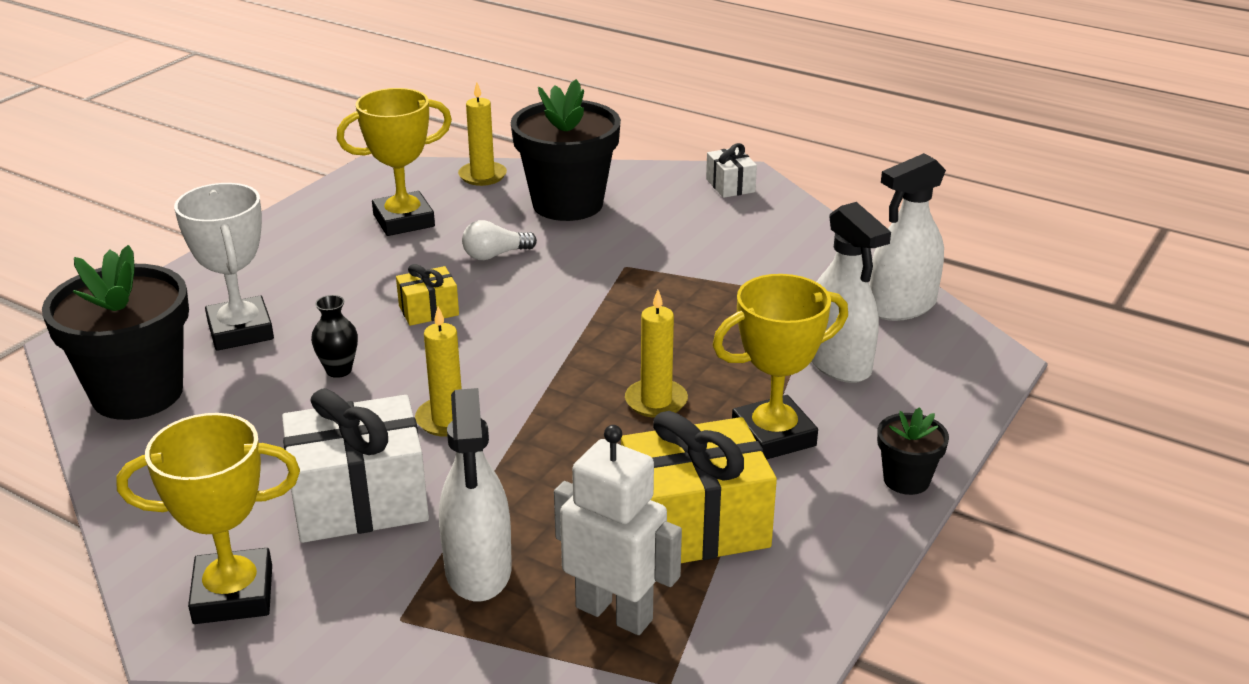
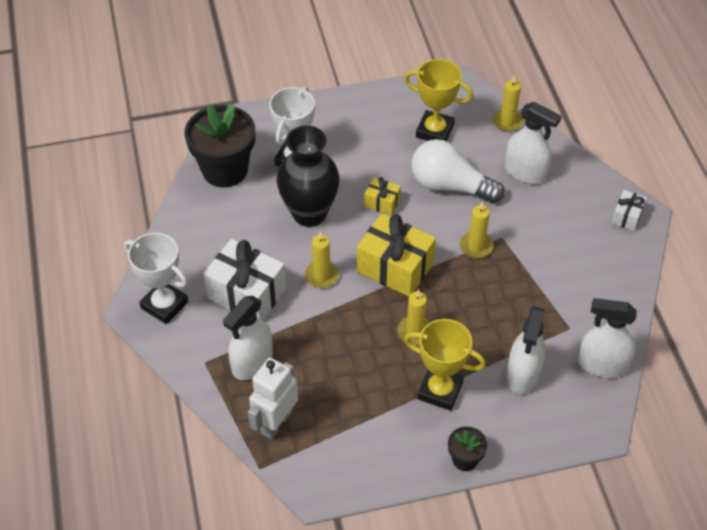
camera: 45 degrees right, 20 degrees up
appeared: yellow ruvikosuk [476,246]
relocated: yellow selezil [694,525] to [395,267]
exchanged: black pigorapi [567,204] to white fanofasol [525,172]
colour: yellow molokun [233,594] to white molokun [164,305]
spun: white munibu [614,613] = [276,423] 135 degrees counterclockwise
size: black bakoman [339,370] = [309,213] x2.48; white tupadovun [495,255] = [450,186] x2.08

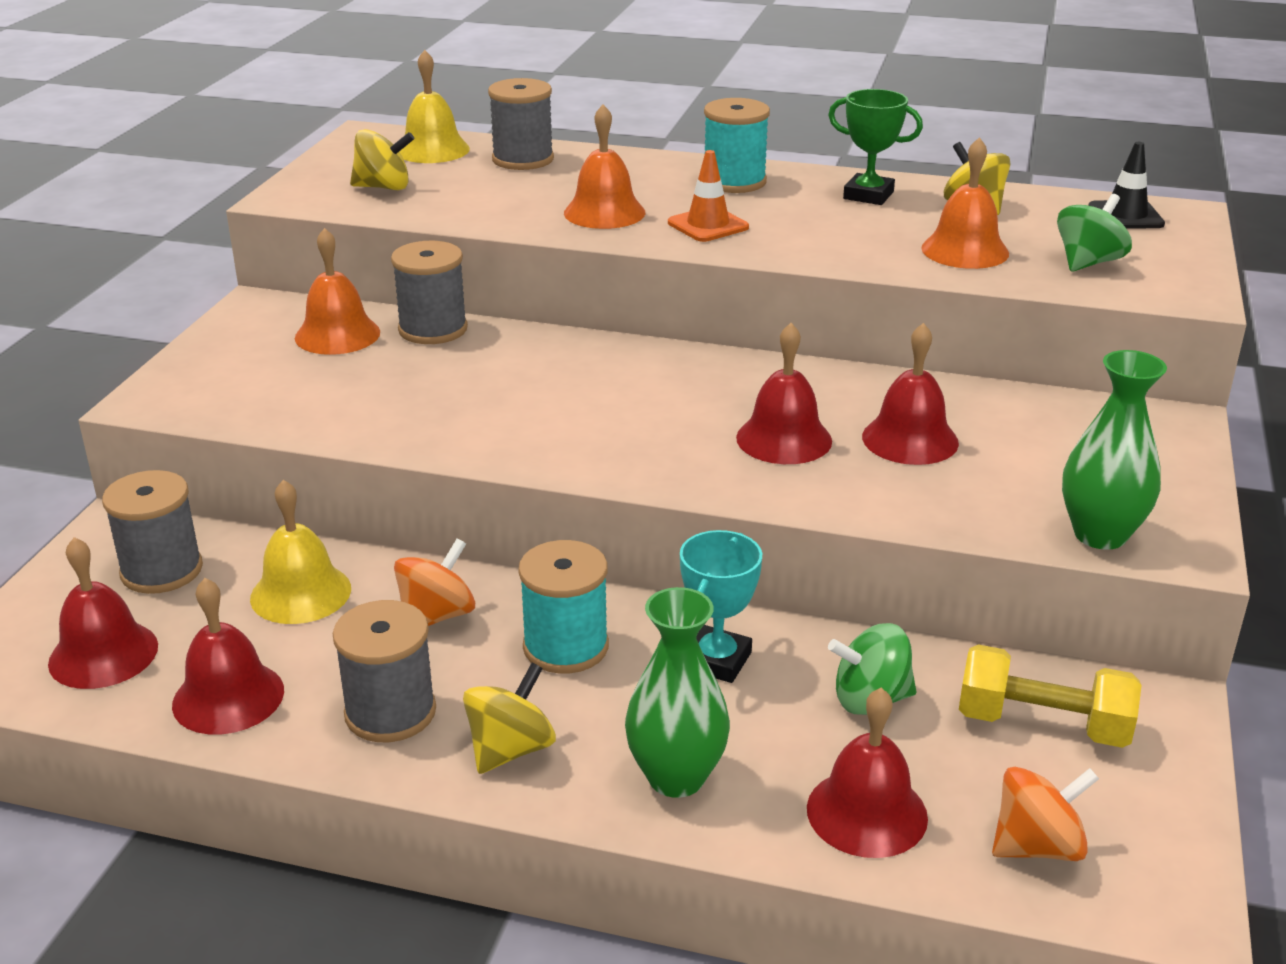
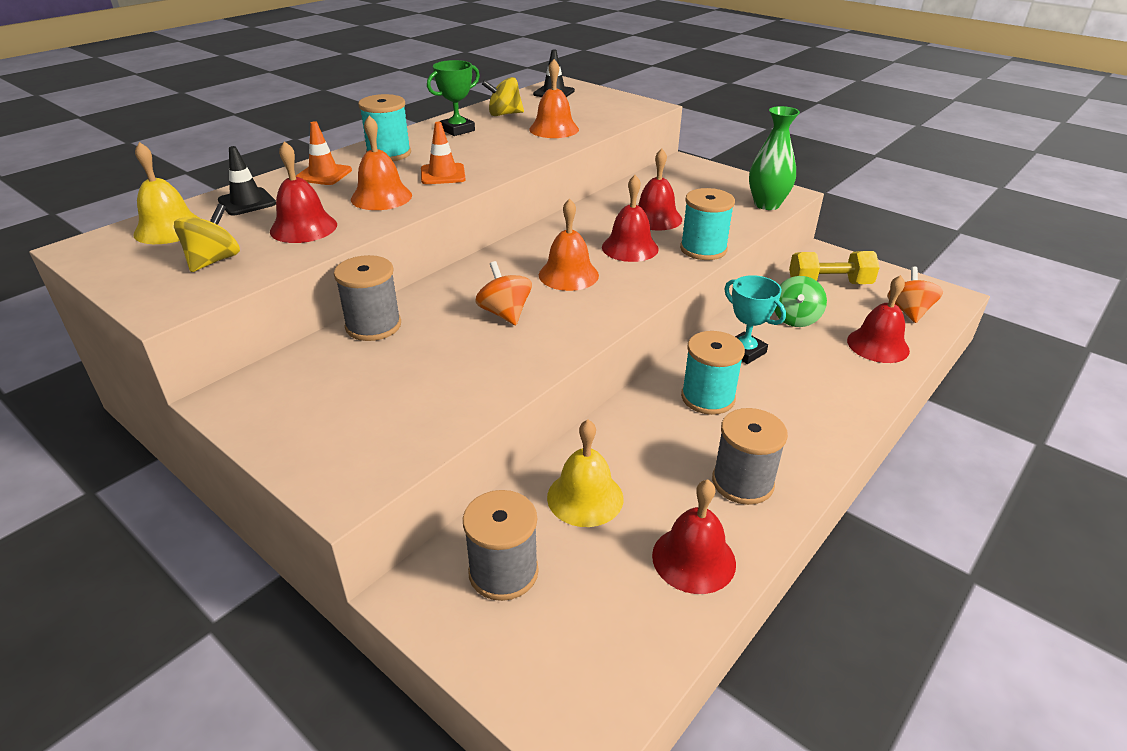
camera: 65 degrees left, 5 degrees up
missing: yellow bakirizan [510,749]; green bakoman [676,777]; green bakirizan [1088,263]
appeared: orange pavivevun [324,174]; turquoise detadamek [703,249]
relocated: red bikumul [103,654] to [303,227]; orange bakirizan [437,616] to [505,313]; orange bikumul [337,335] to [568,275]
exchanged: grey detadamek [523,159] to black pavivevun [247,202]
spun: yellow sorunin [1042,724] = [829,284] 45 degrees clockwise

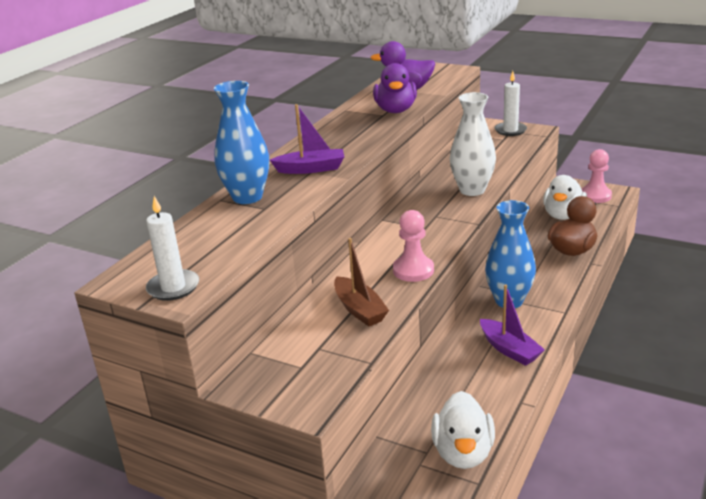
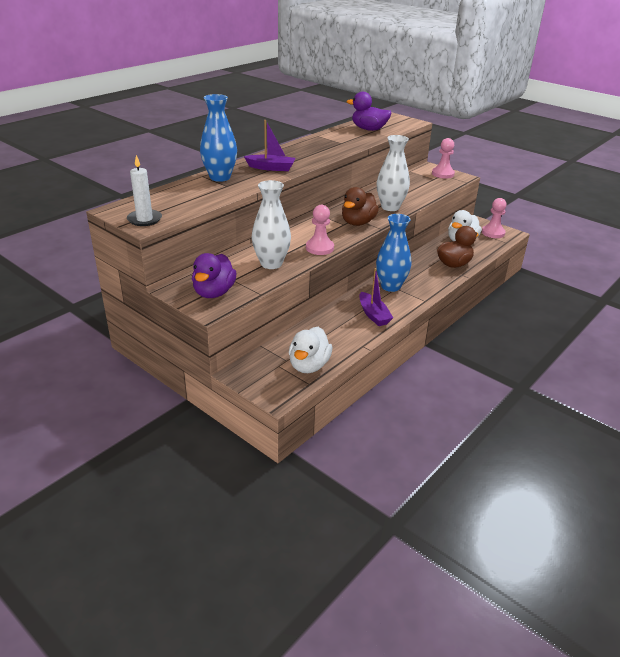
camera: 10 degrees right, 5 degrees up
appeared: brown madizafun [358,223]
relocated: purple madizafun [395,110] to [214,292]
exchanged: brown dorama [359,309] to white bakoman [271,263]; white ruvikosuk [510,130] to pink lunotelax [442,174]

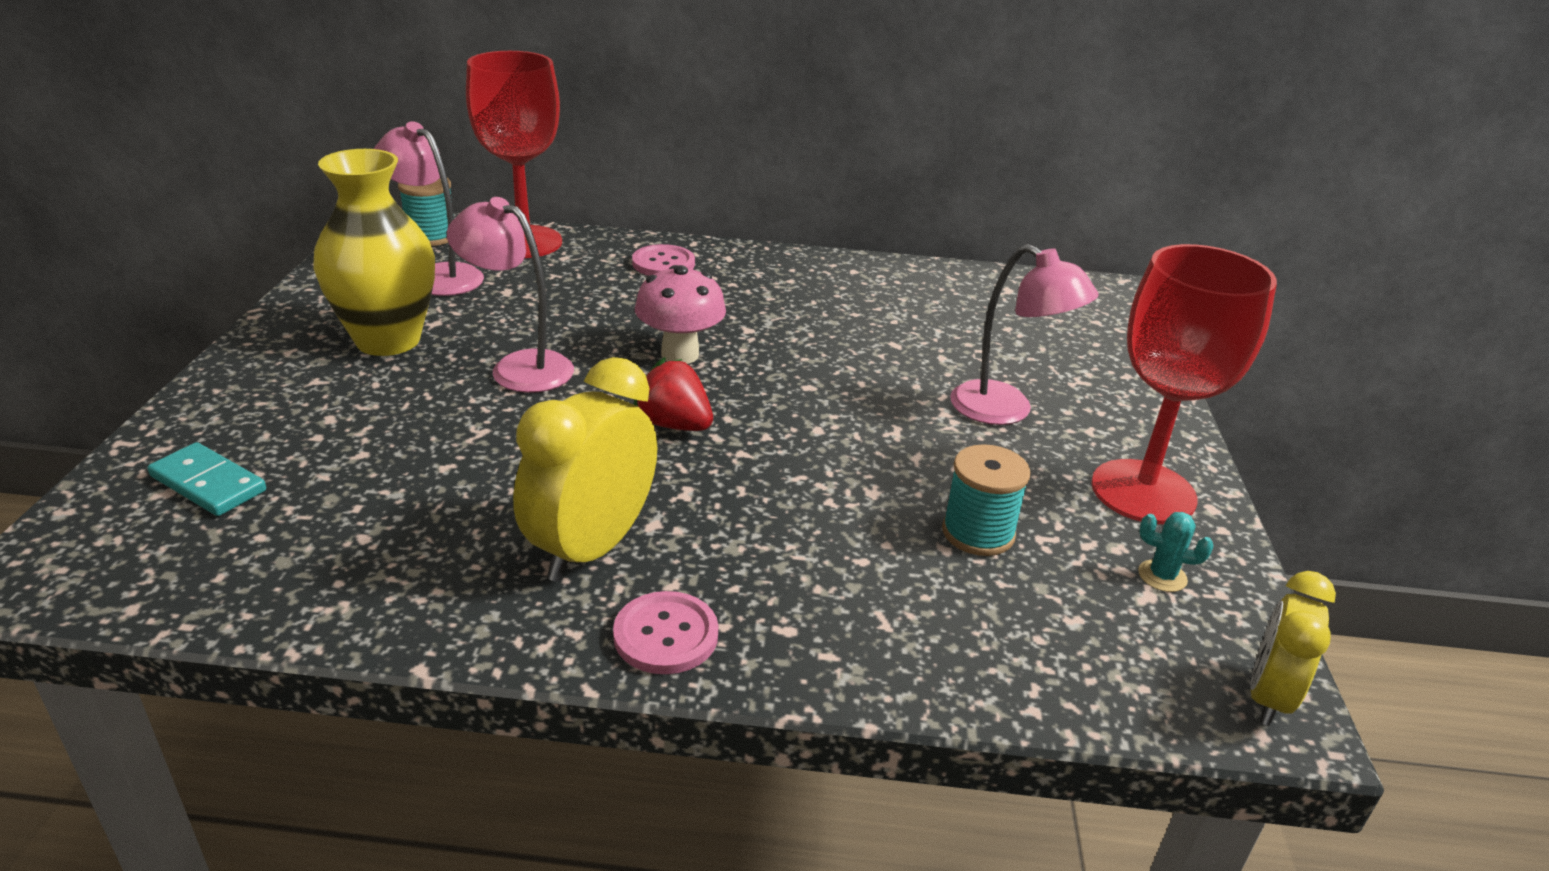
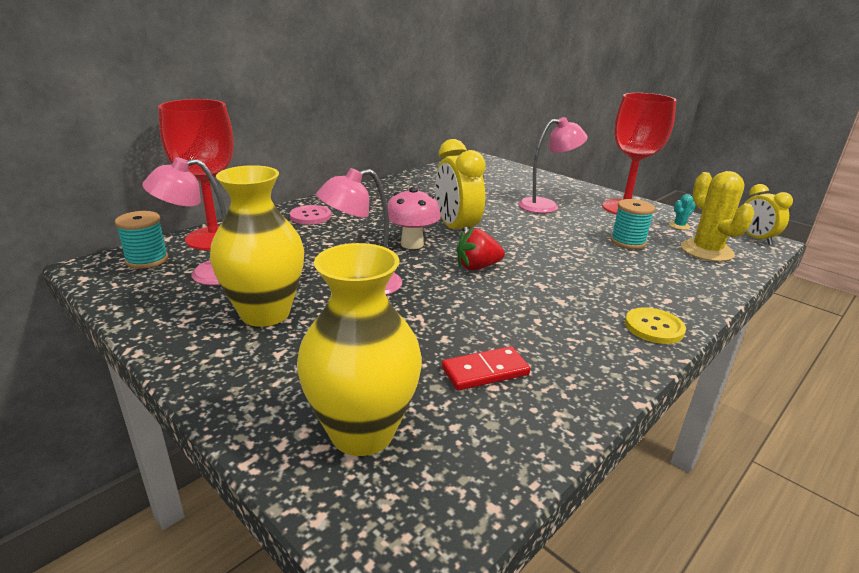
camera: 50 degrees left, 5 degrees down
appeared: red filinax [485,371]; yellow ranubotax [706,251]
relocated: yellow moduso [591,548] to [456,229]
exchanged: turquoise filinax [208,483] to yellow bakoman [362,432]
colour: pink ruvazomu [666,635] to yellow ruvazomu [654,327]

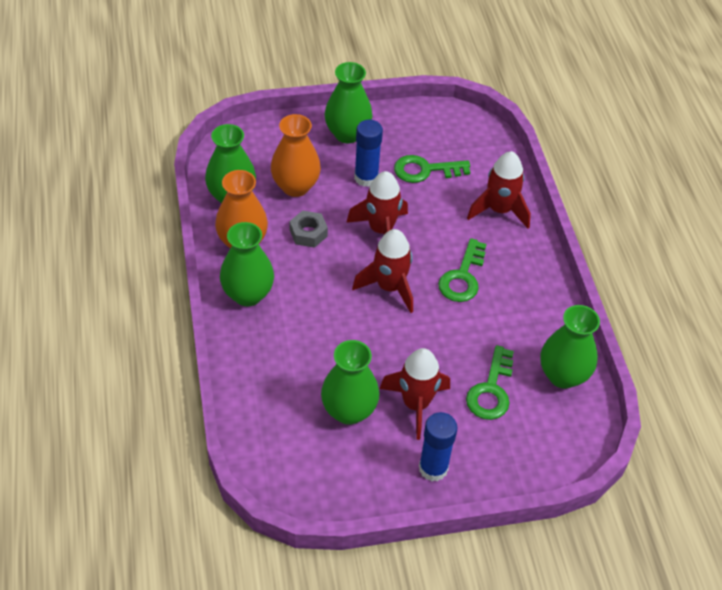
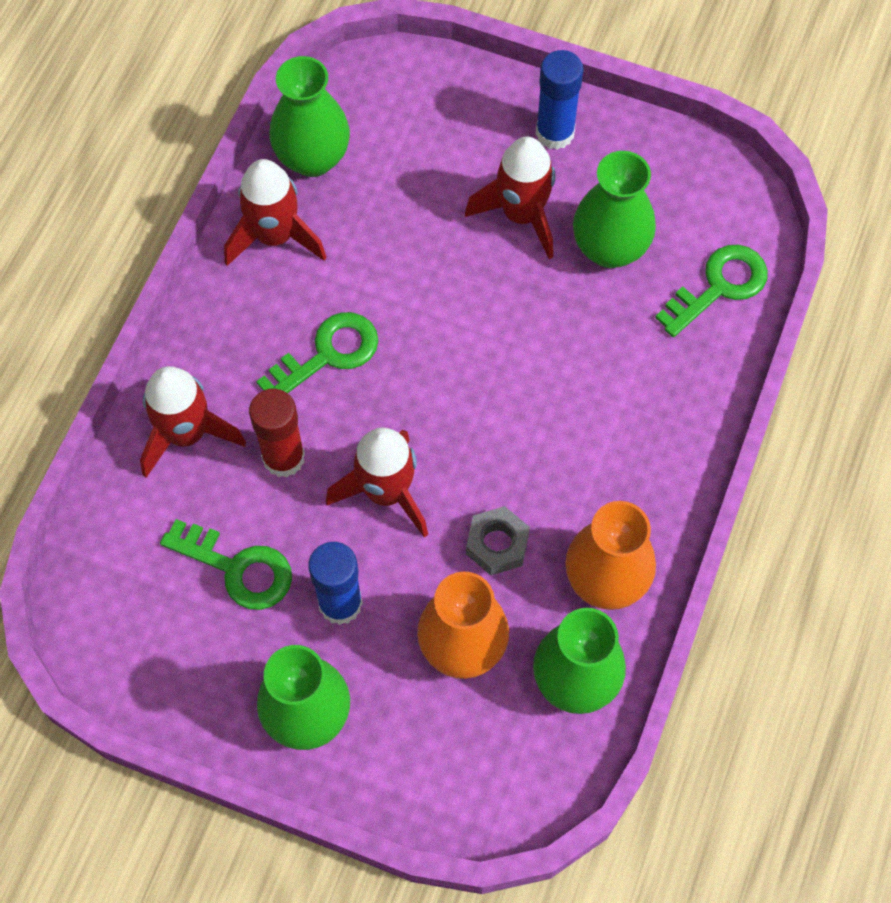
camera: 145 degrees left, 15 degrees up
missing: green bakoman [248,294]
appeared: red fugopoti [283,458]
relocated: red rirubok [389,287] to [275,236]; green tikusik [491,390] to [719,286]

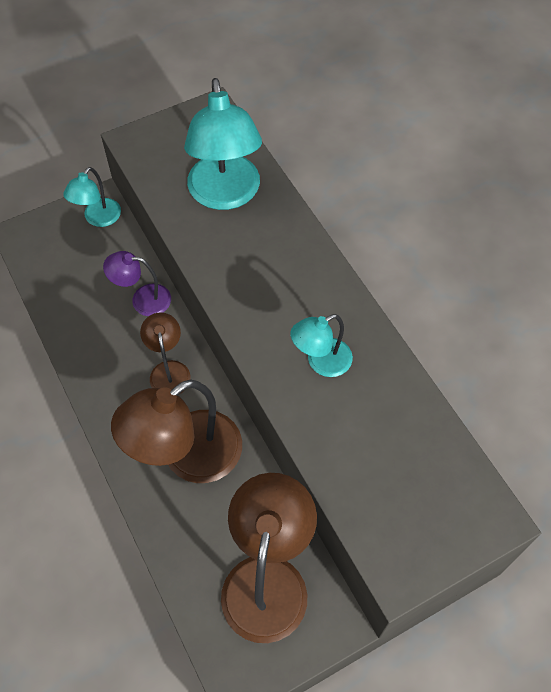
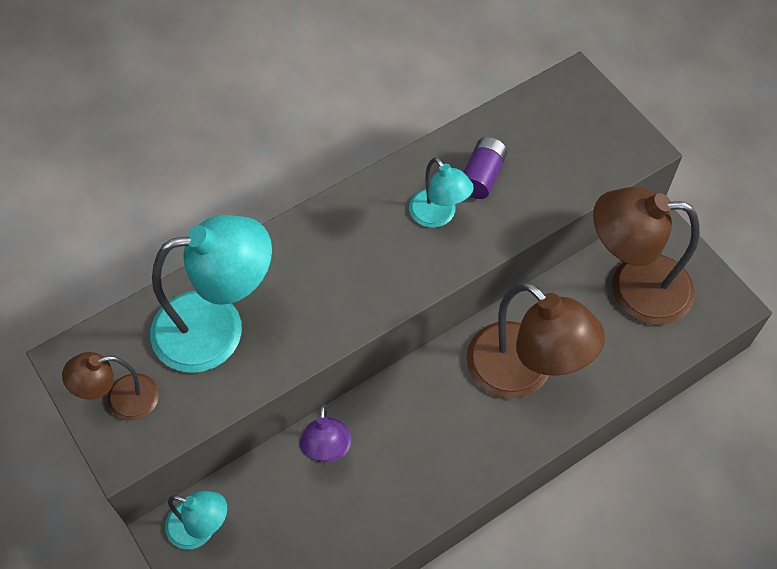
camera: 95 degrees left, 0 degrees up
appeared: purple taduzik [482,176]
relocated: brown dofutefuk [169,370] to [121,400]

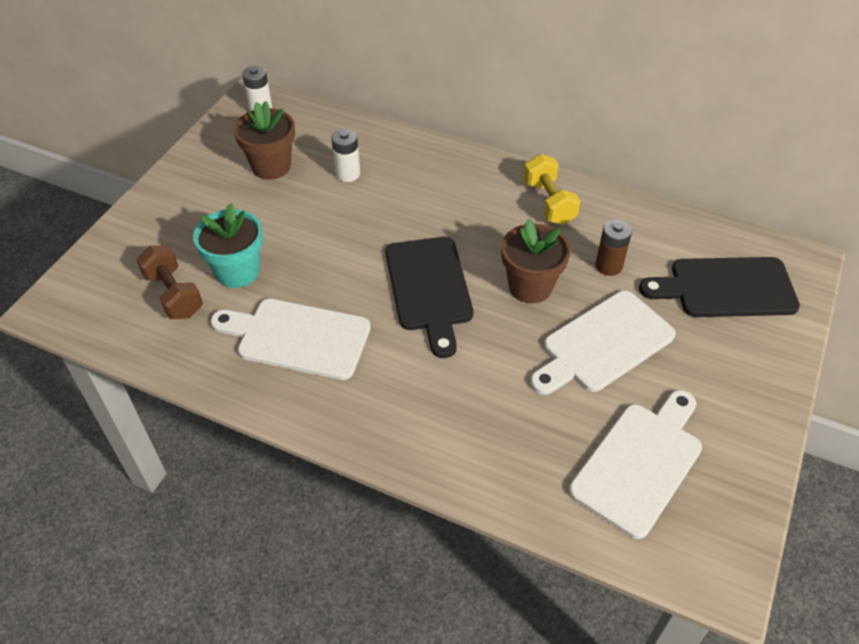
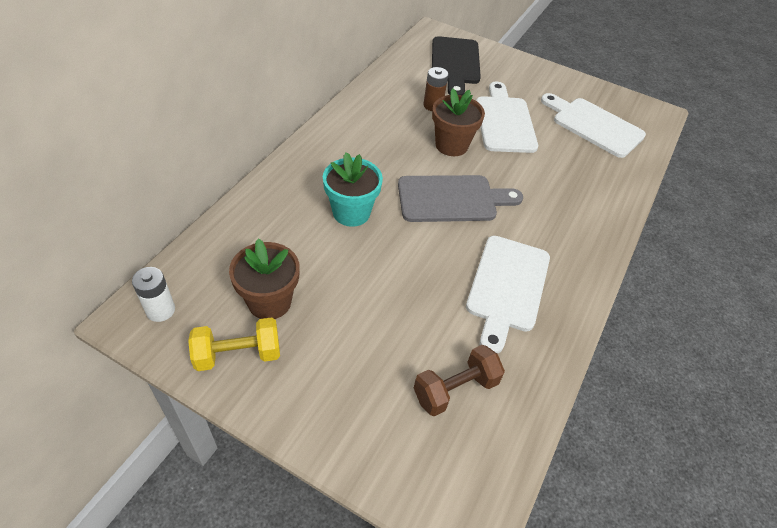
camera: 90 degrees left, 0 degrees up
missing: white taduzik [347,174]
relocated: yellow sorunin [549,202] to [238,354]; turquoise pigorapi [237,271] to [351,212]
colour: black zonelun [429,288] to grey zonelun [452,199]
spun: white zonelun [603,344] = [504,121] 150 degrees counterclockwise

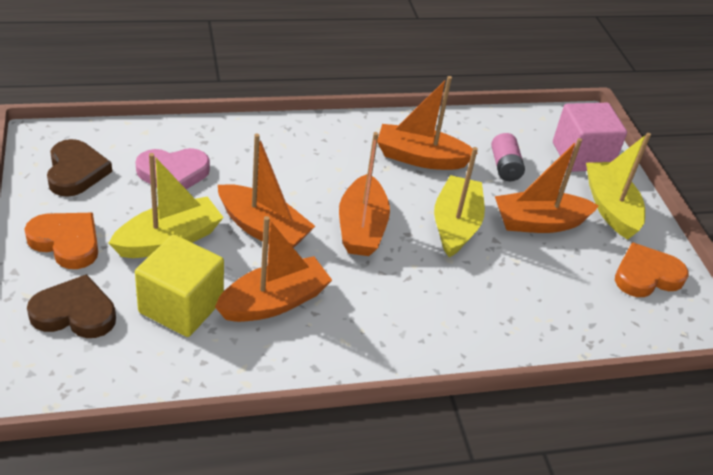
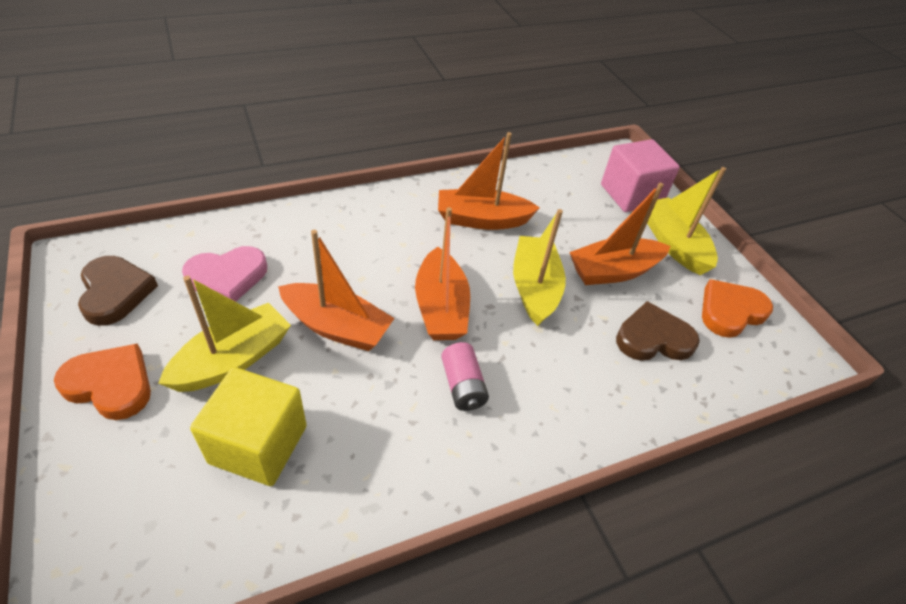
camera: 10 degrees left, 5 degrees up
missing: orange dorama [274,302]
relocated: pink taduzik [505,167] to [463,386]; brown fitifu [74,313] to [653,338]

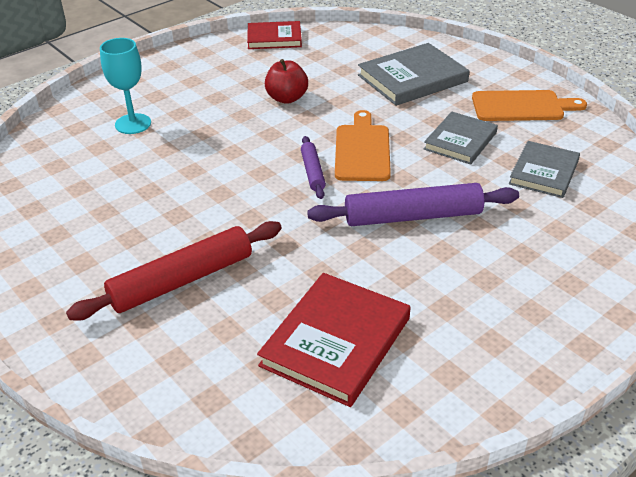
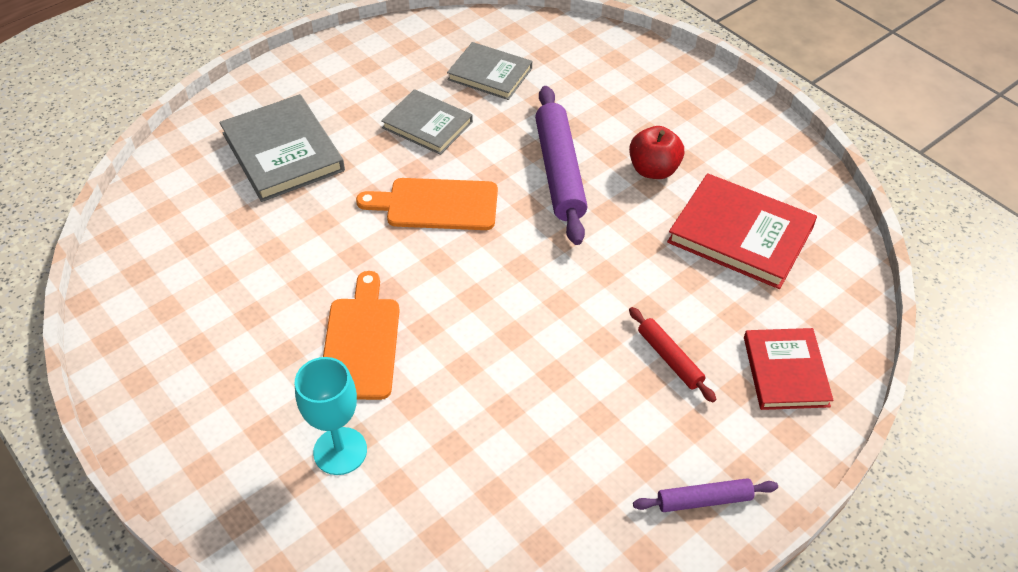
camera: 90 degrees left, 10 degrees up
relocated: orange zonelun [522,106] to [360,342]; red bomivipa [287,98] to [653,170]; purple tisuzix [313,172] to [704,500]; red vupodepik [274,38] to [786,371]
size: red tisuzix [182,280] = [669,358] x0.52

